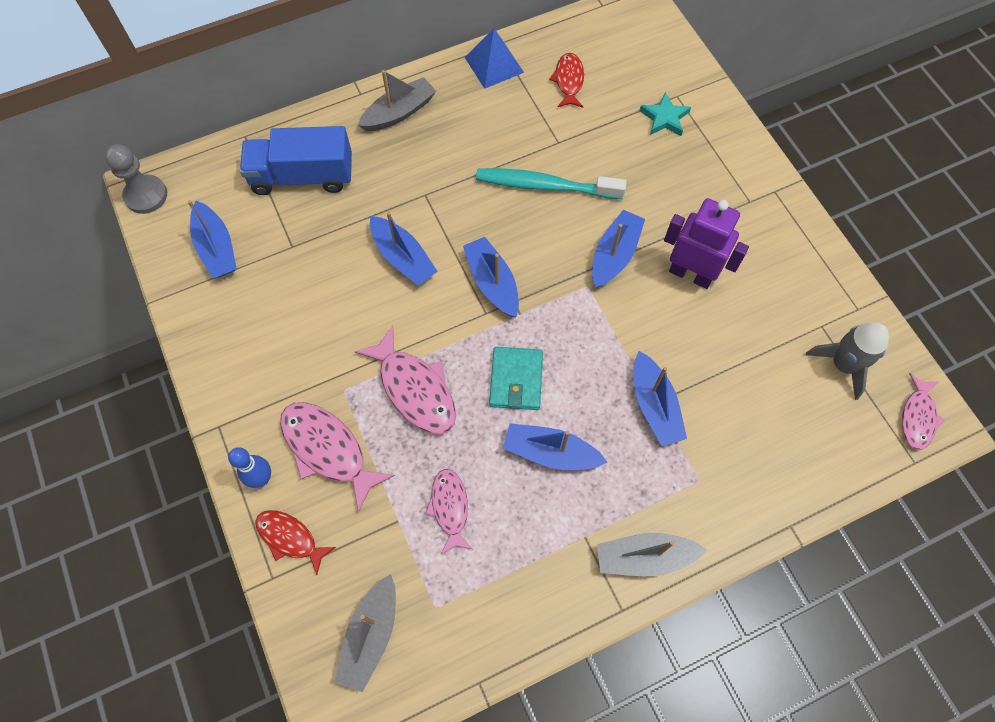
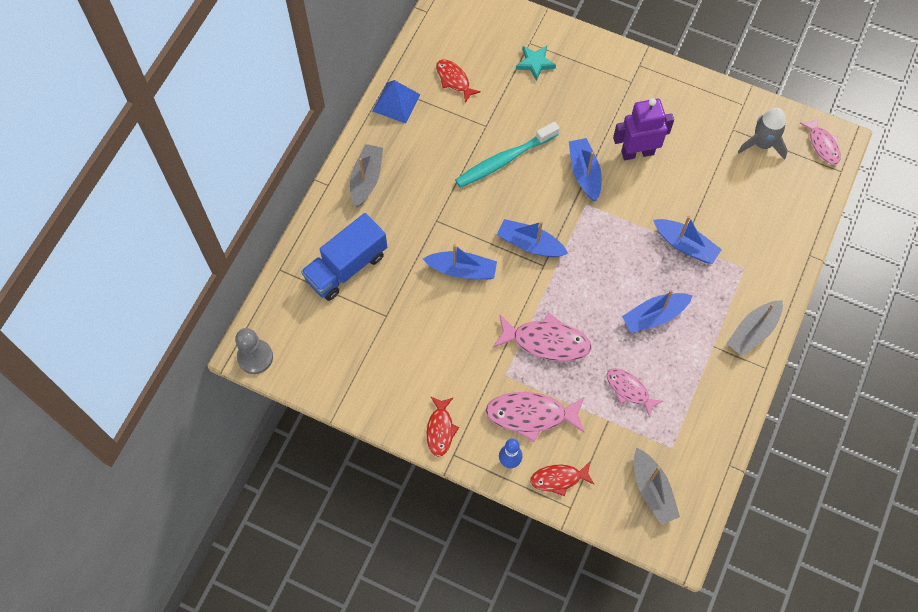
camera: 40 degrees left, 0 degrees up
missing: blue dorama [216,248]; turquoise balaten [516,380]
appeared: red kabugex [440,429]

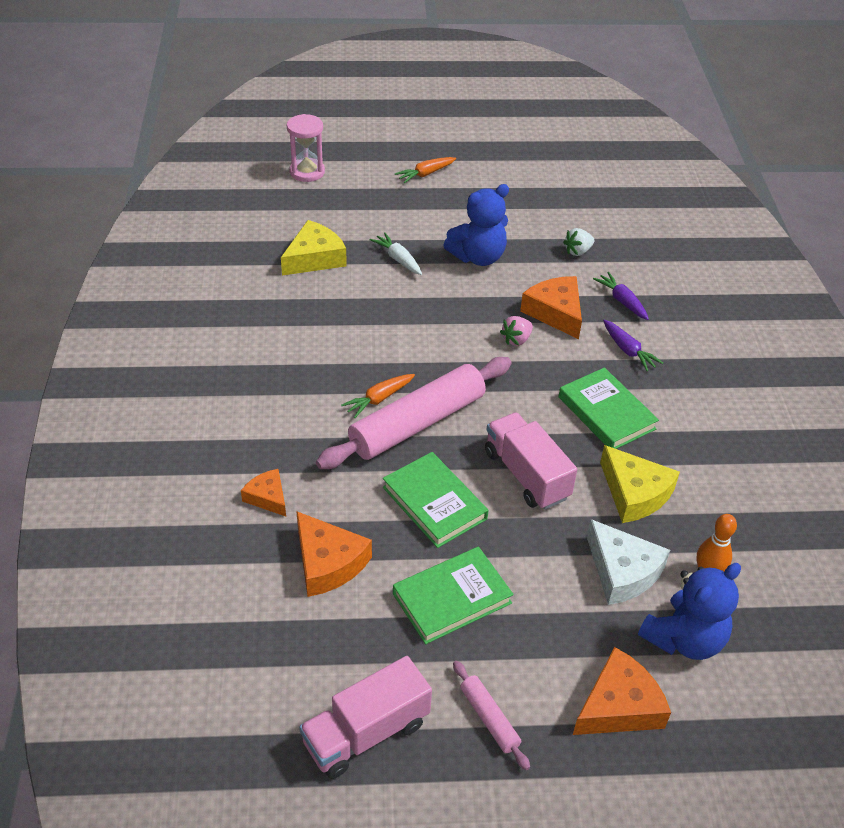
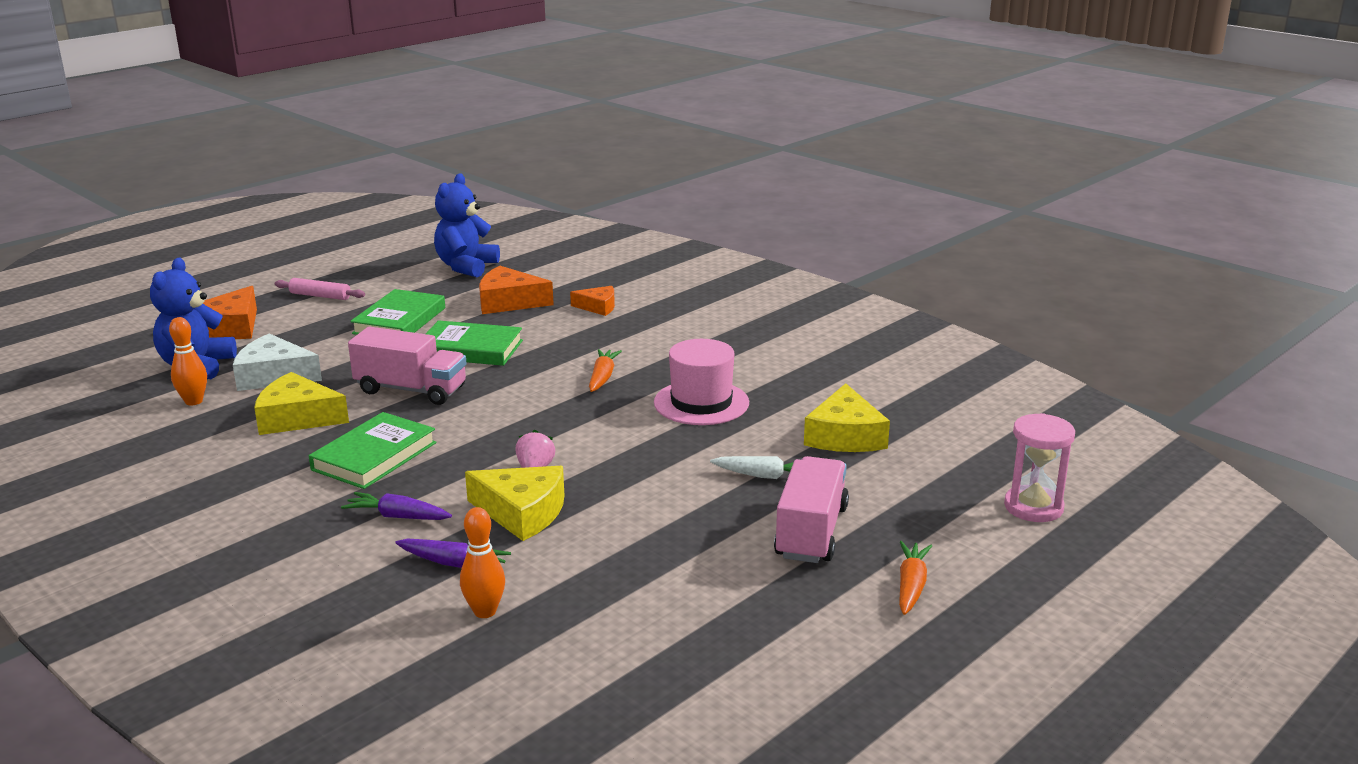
camera: 140 degrees right, 20 degrees down
missing: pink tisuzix [417,423]; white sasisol [577,251]
appeared: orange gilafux [485,611]; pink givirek [701,403]
relocated: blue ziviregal [478,257] to [466,267]; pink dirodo [366,733] to [811,532]
colour: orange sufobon [555,312] to yellow sufobon [522,512]
spun: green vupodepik [606,413] = [374,456] 75 degrees counterclockwise

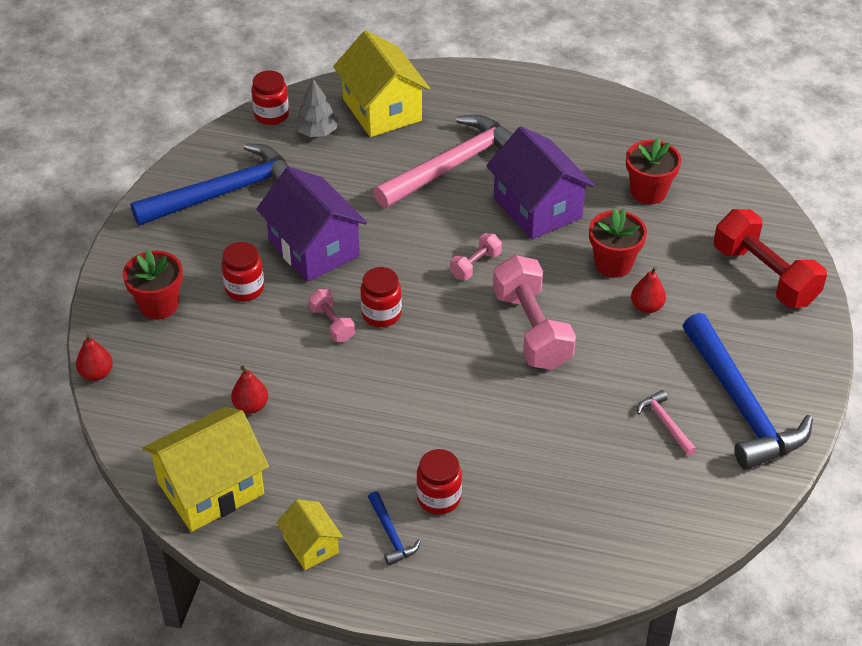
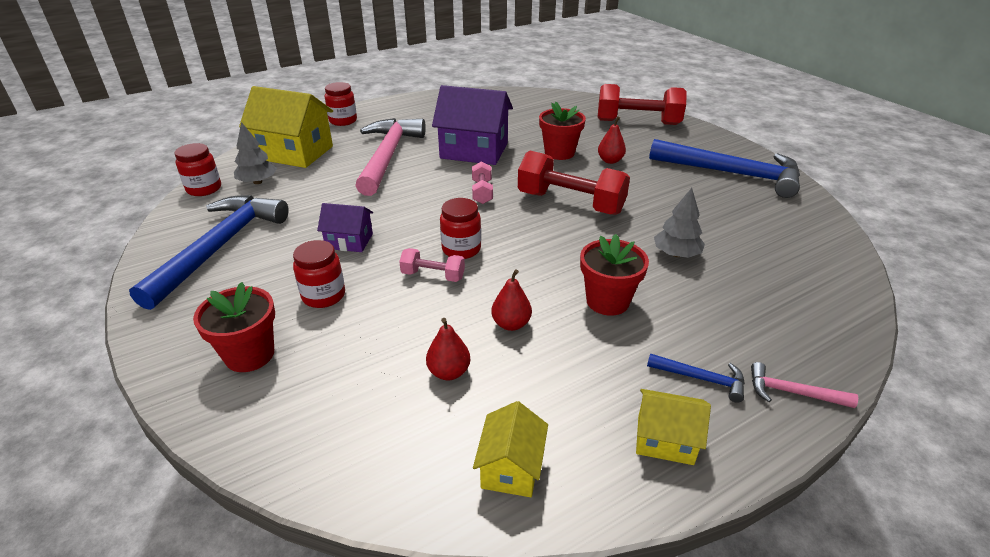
camera: 45 degrees left, 10 degrees down
appeared: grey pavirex [676,254]
relocated: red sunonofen [439,498] to [343,121]; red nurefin [96,373] to [511,324]; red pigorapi [648,192] to [607,301]; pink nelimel [665,423] to [792,392]
colour: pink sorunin [531,329] to red sorunin [570,203]
size: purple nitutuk [314,248] = [349,241] x0.52; yellow nitutuk [211,488] = [511,468] x0.52

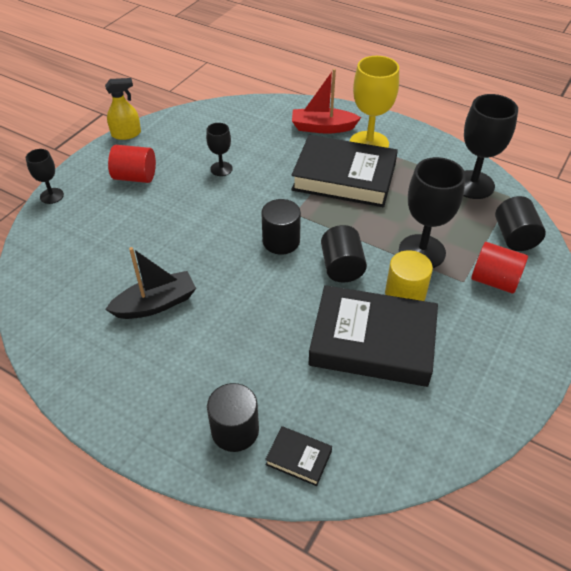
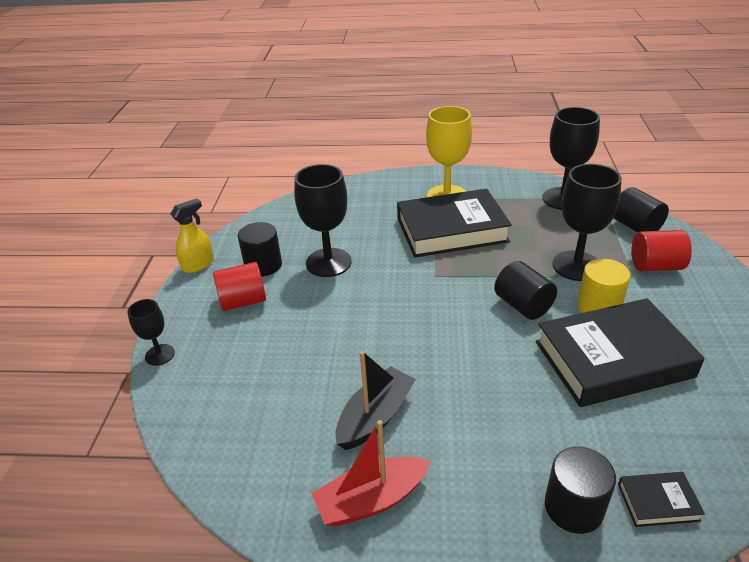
camera: 25 degrees left, 10 degrees down
relocated: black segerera [281,241] to [263,265]; red dorama [322,127] to [372,500]
size: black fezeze [221,169] = [328,262] x1.86

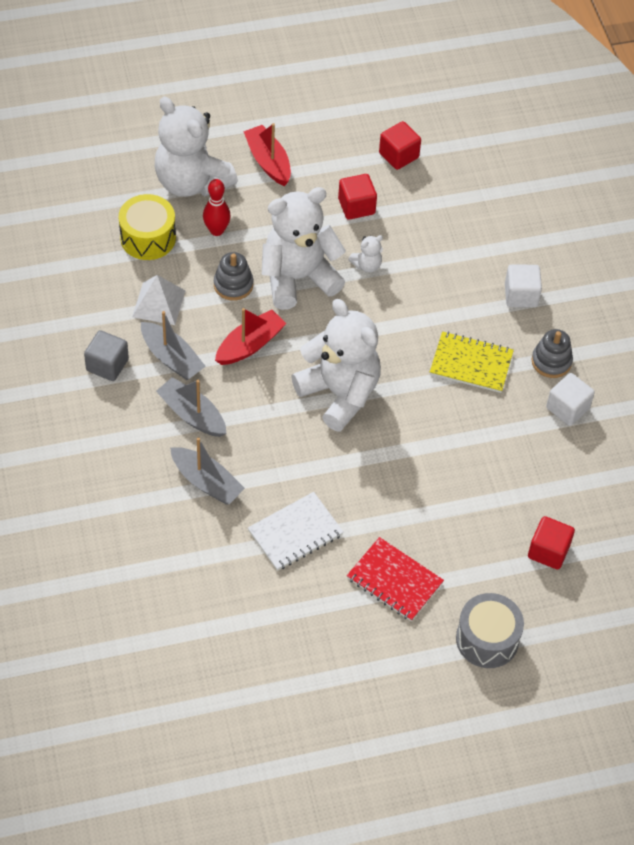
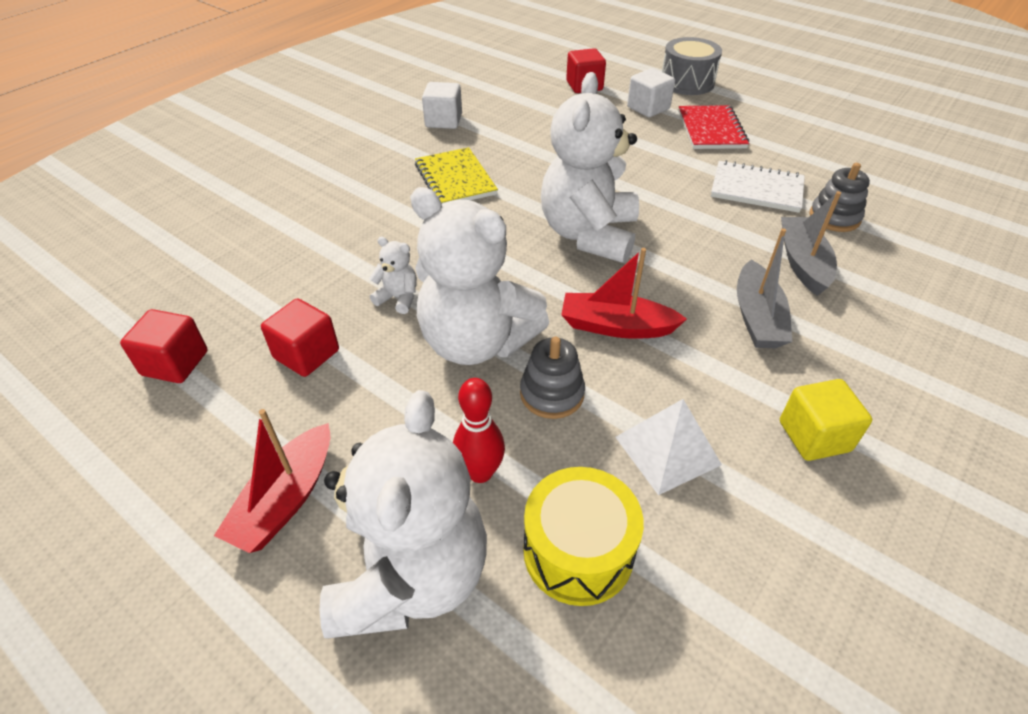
camera: 125 degrees left, 10 degrees down
missing: grey dorama [171,358]
relocated: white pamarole [521,295] to [648,108]; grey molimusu [551,361] to [834,217]
colour: grey pamarole [107,365] to yellow pamarole [814,436]

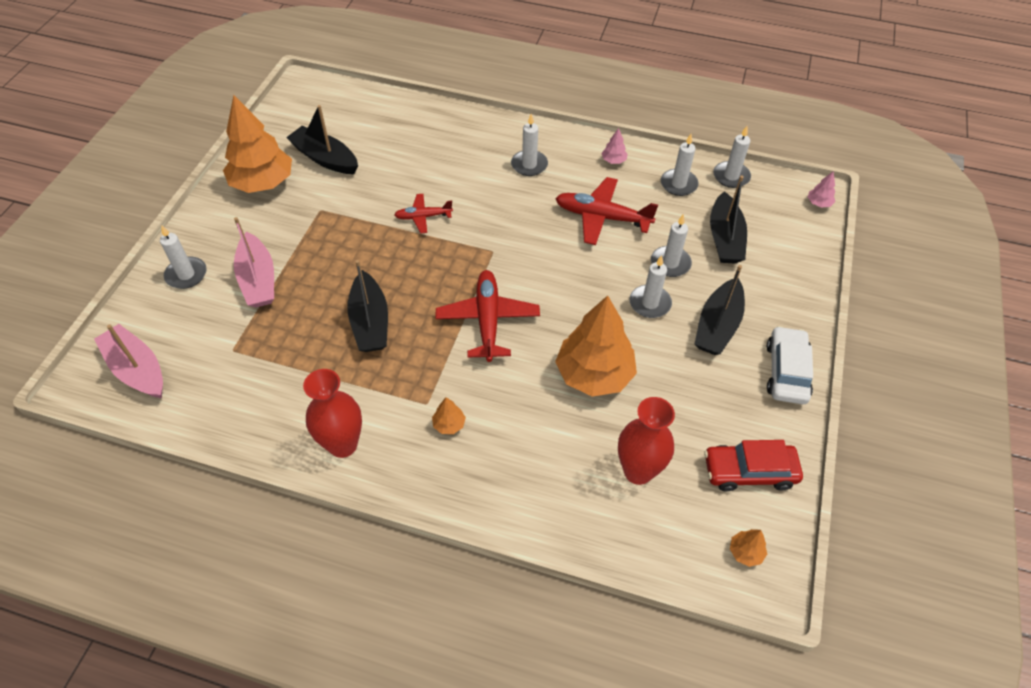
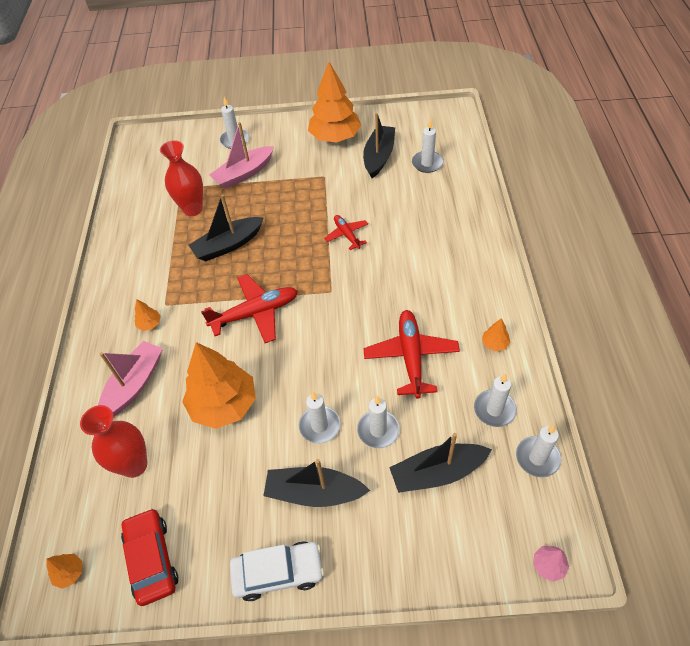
camera: 75 degrees right, 0 degrees up
relocated: pink dorama [137,369] to [134,385]; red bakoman [343,444] to [193,209]; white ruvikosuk [529,165] to [427,163]
colour: pink pavirex [613,160] to orange pavirex [494,343]

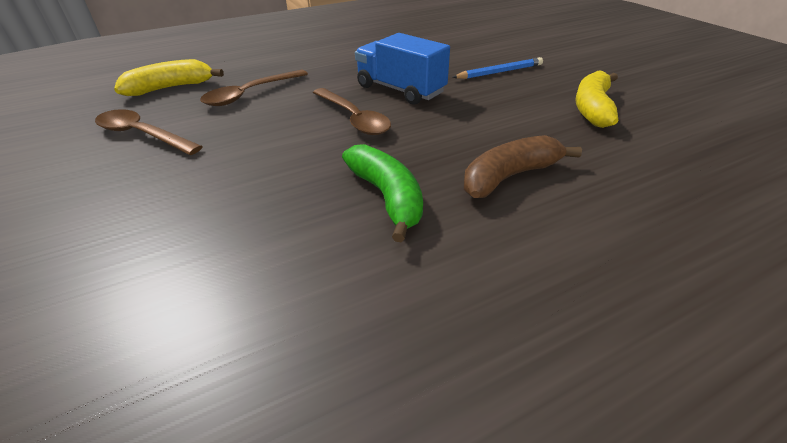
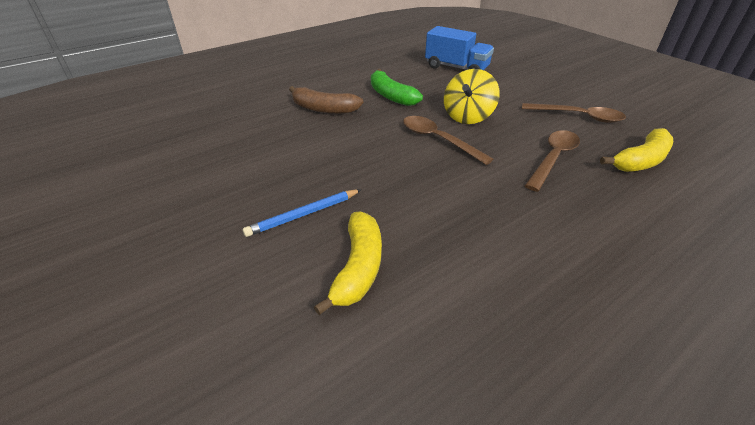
camera: 170 degrees right, 0 degrees up
appeared: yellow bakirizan [467,116]
relocated: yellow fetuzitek [592,108] to [358,268]; blue dirodo [400,90] to [456,68]
spun: brown fetuzitek [509,176] = [323,109] 60 degrees clockwise

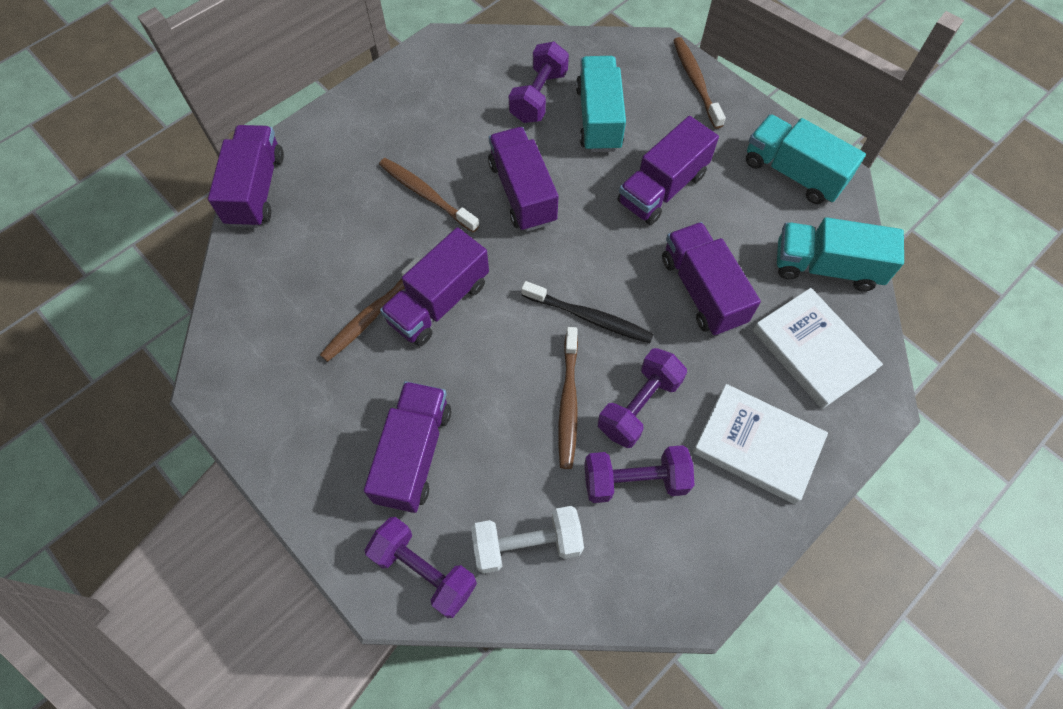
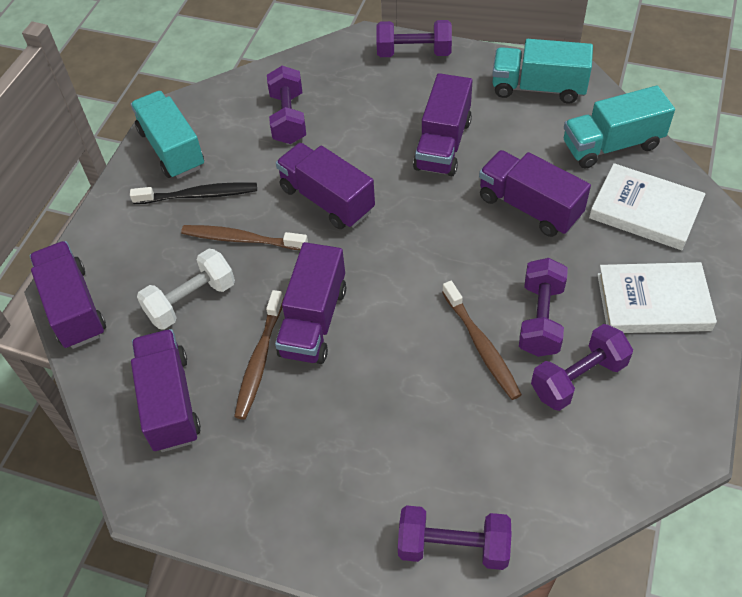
camera: 25 degrees left, 10 degrees down
relocated: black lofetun [589,317] to [199,195]; turquoise dirodo [598,118] to [172,149]; purple dirodo [413,454] to [169,402]; white sorunin [527,544] to [191,301]
exchanged: brown lofetun [696,82] to purple sorunin [414,53]

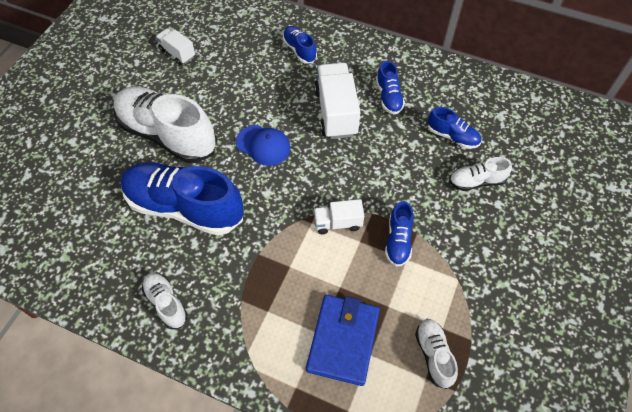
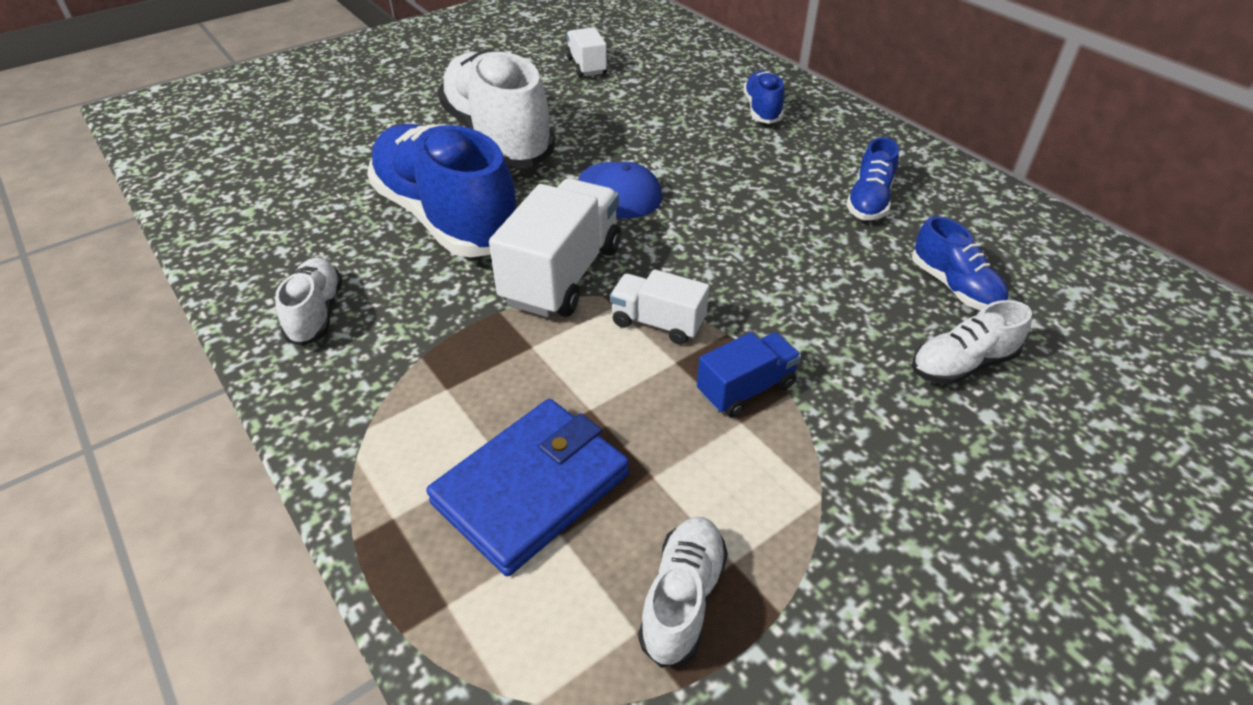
camera: 30 degrees right, 15 degrees down
relocated: white dirodo [336,112] to [562,275]
exchanged: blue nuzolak [398,240] to blue dirodo [745,389]
spun: white nuzolak [476,181] = [962,364] 45 degrees counterclockwise

